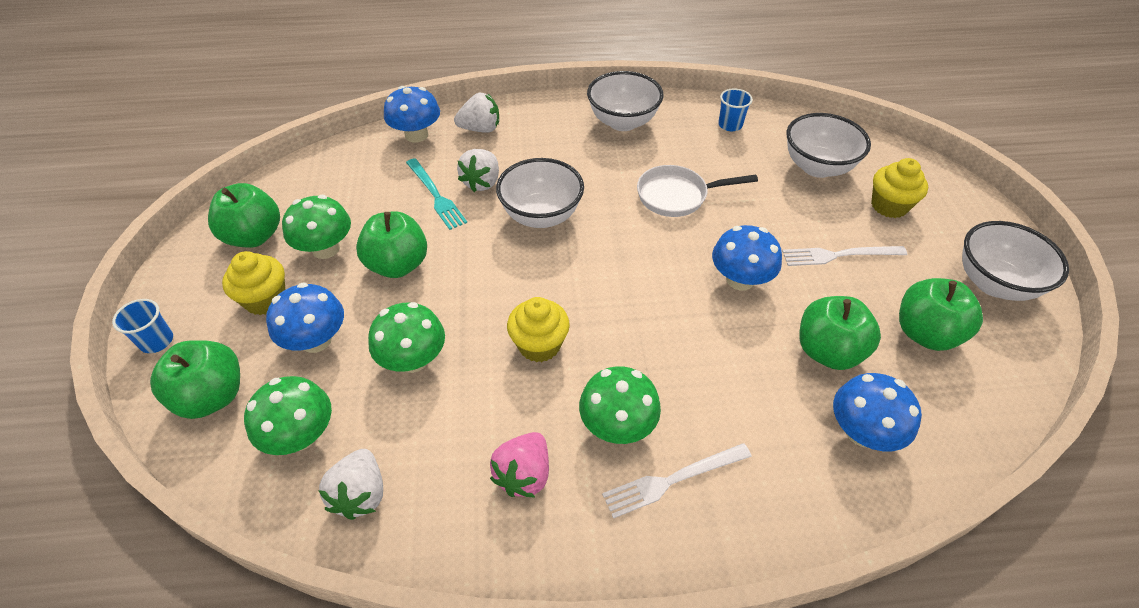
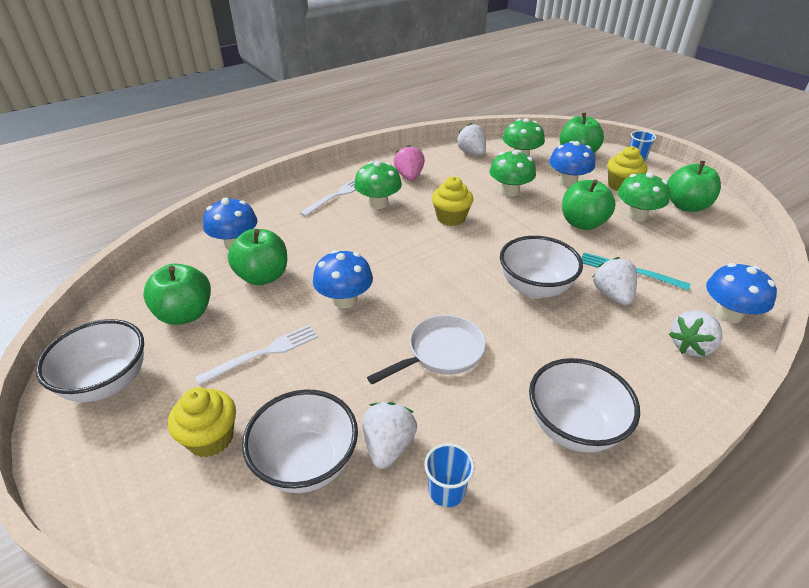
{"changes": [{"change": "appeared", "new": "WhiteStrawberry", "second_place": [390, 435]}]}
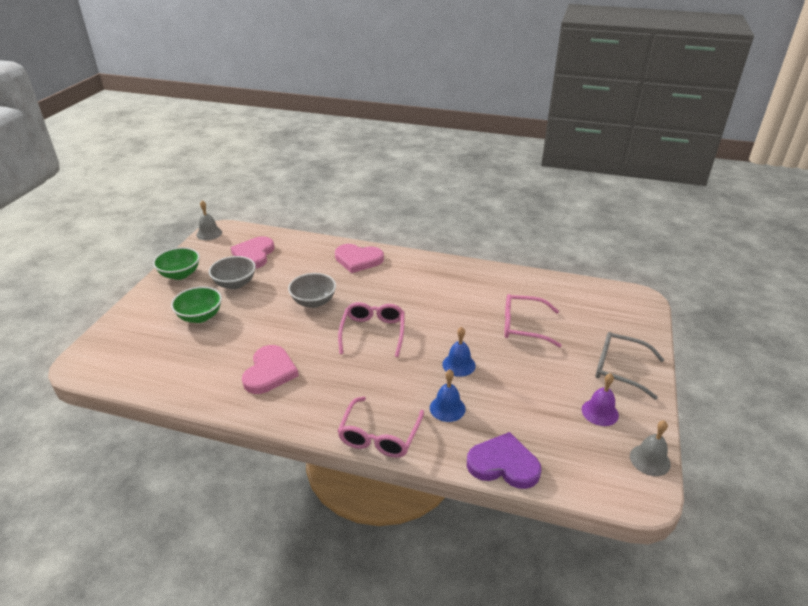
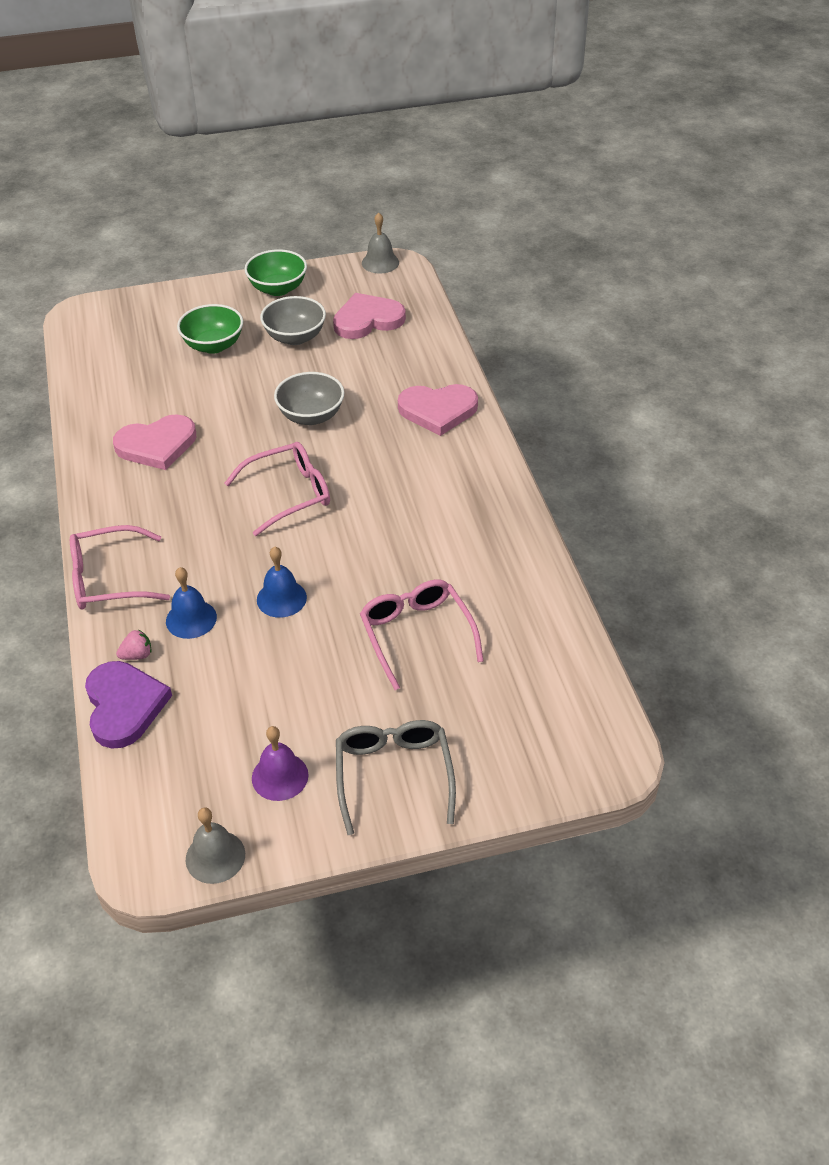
{"changes": [{"change": "spun", "old": "PinkHeart", "first_place": [359, 258], "second_place": [438, 410], "degrees": -75}, {"change": "appeared", "new": "PinkStrawberry", "second_place": [133, 644]}]}
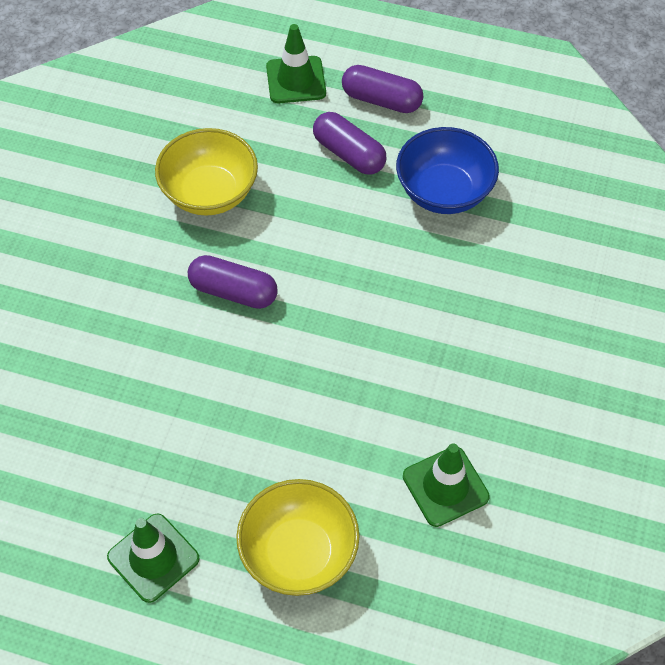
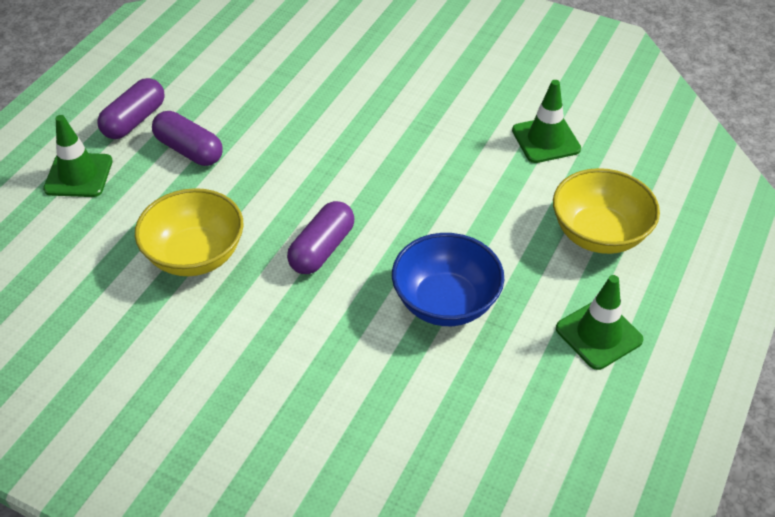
{"changes": [{"change": "spun", "old": "PurpleCapsule", "first_place": [350, 143], "second_place": [187, 138], "degrees": 75}, {"change": "relocated", "old": "BlueBowl", "first_place": [447, 170], "second_place": [448, 279]}]}
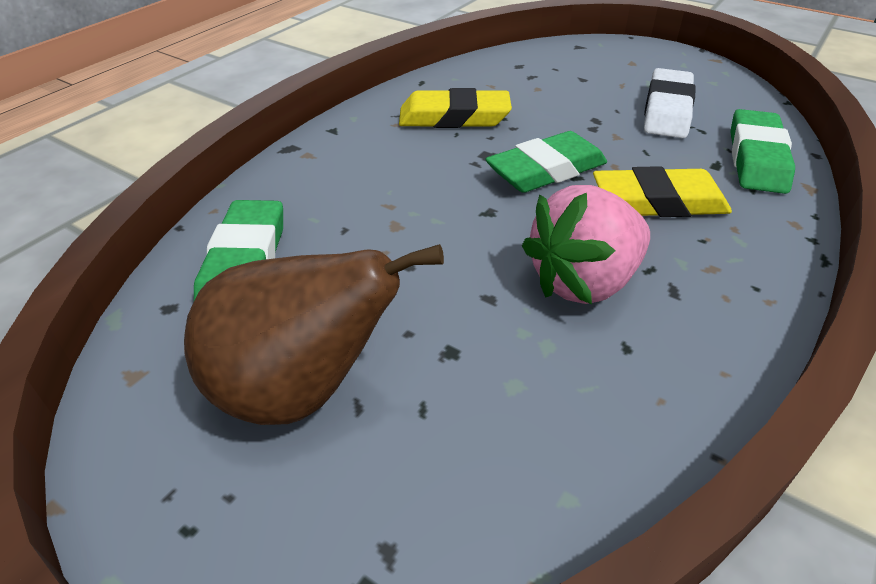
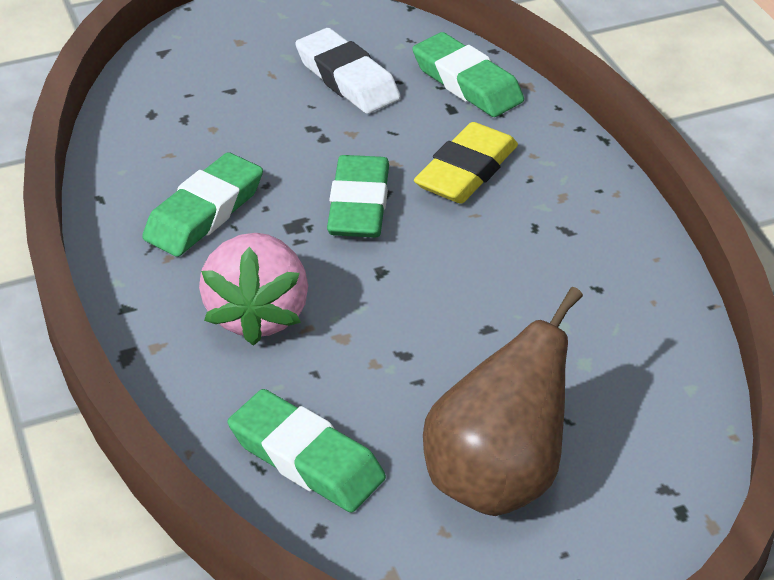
{"changes": [{"change": "colour", "old": "YellowEraser", "new": "GreenEraser", "first_place": [455, 108], "second_place": [202, 204]}, {"change": "relocated", "old": "PinkStrawberry", "first_place": [586, 244], "second_place": [253, 289]}]}
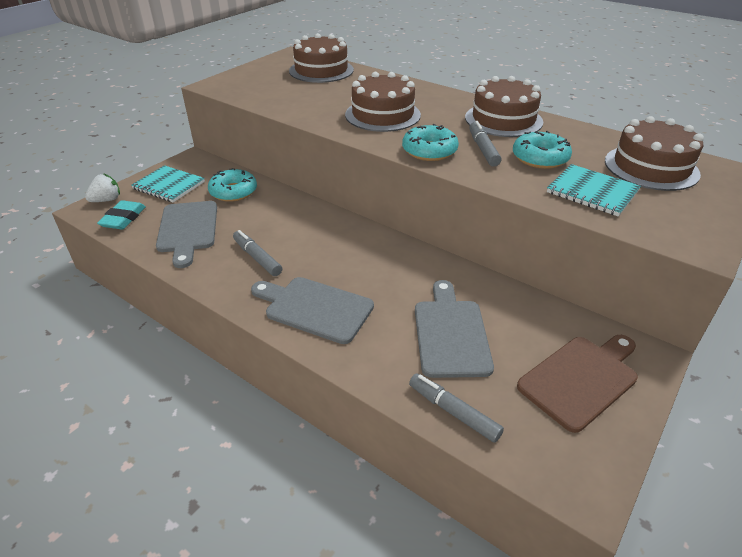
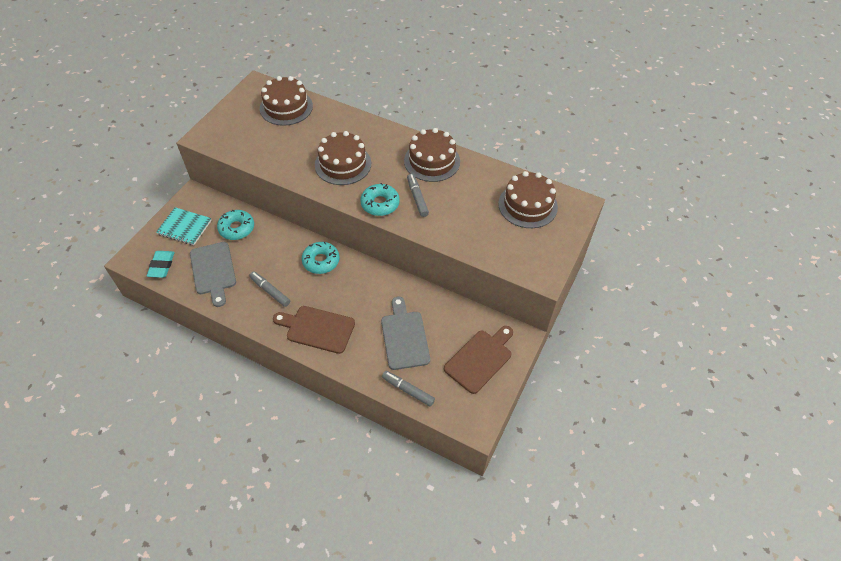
{"changes": [{"change": "relocated", "old": "TurquoiseDonut", "first_place": [542, 150], "second_place": [321, 258]}, {"change": "missing", "old": "TurquoiseNotebook", "first_place": [594, 190]}, {"change": "missing", "old": "WhiteStrawberry", "first_place": [102, 188]}, {"change": "colour", "old": "GreyCuttingBoard", "new": "BrownCuttingBoard", "first_place": [312, 310], "second_place": [314, 330]}]}
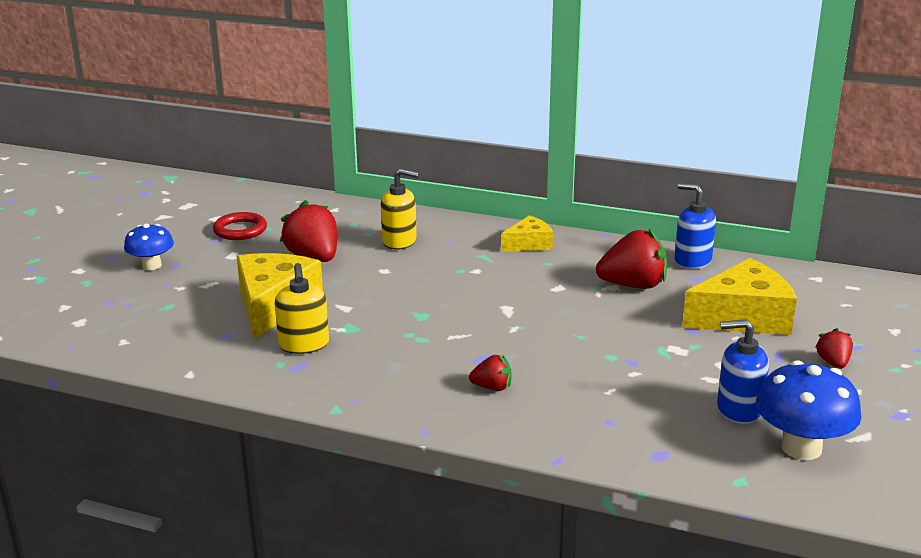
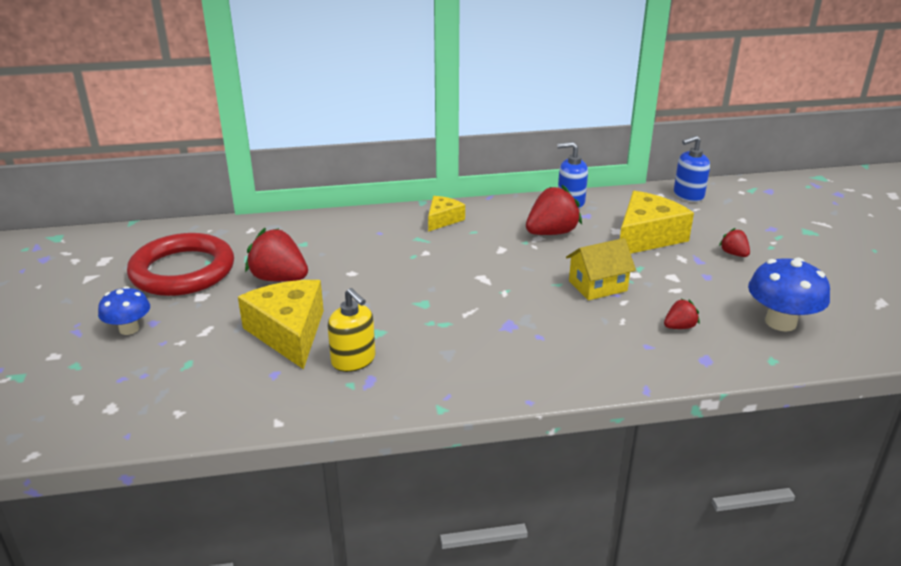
{"changes": [{"change": "missing", "old": "YellowSoapDispenser", "first_place": [400, 209]}, {"change": "size", "old": "RedRing", "first_place": [240, 226], "second_place": [180, 264], "factor": 1.99}, {"change": "relocated", "old": "BlueSoapDispenser", "first_place": [743, 371], "second_place": [692, 169]}, {"change": "relocated", "old": "RedStrawberry", "first_place": [490, 373], "second_place": [682, 313]}, {"change": "appeared", "new": "YellowHouse", "second_place": [601, 269]}]}
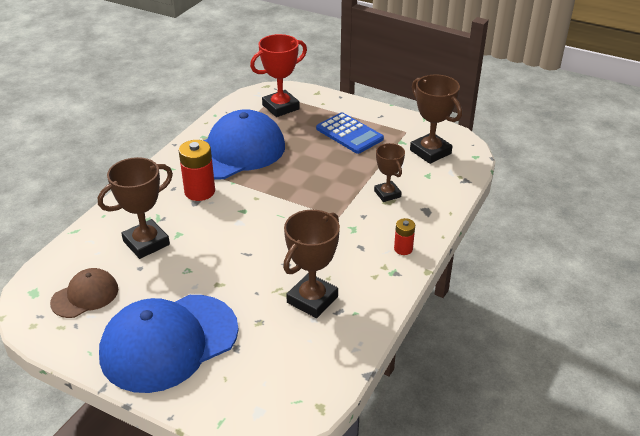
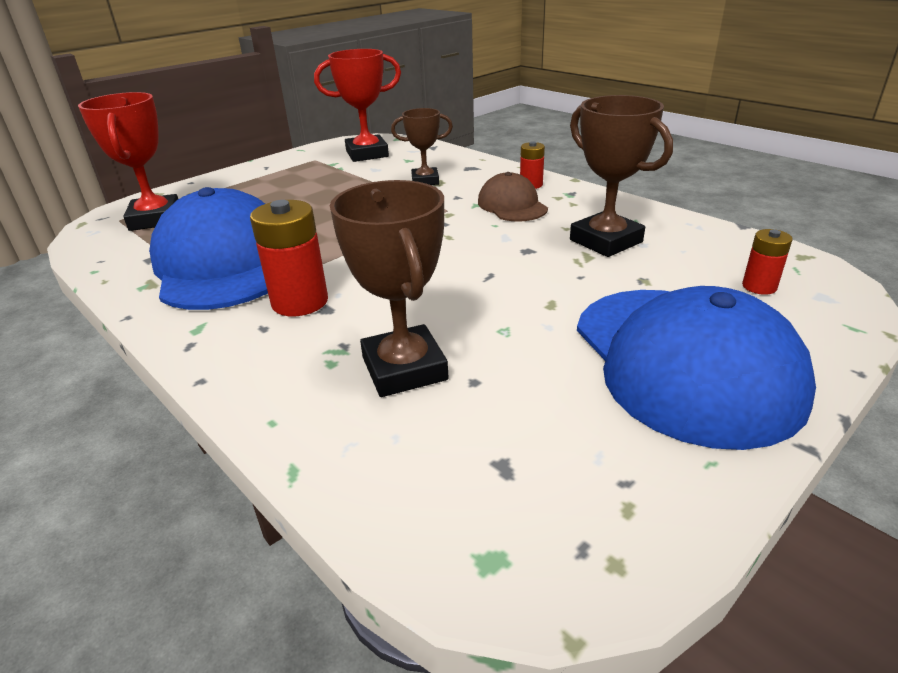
{"changes": [{"change": "colour", "old": "BrownTrophy", "new": "RedTrophy", "first_place": [436, 119], "second_place": [357, 105]}, {"change": "missing", "old": "BlueCalculator", "first_place": [350, 133]}, {"change": "relocated", "old": "BrownCap", "first_place": [84, 293], "second_place": [513, 197]}, {"change": "appeared", "new": "RedBattery", "second_place": [767, 262]}]}
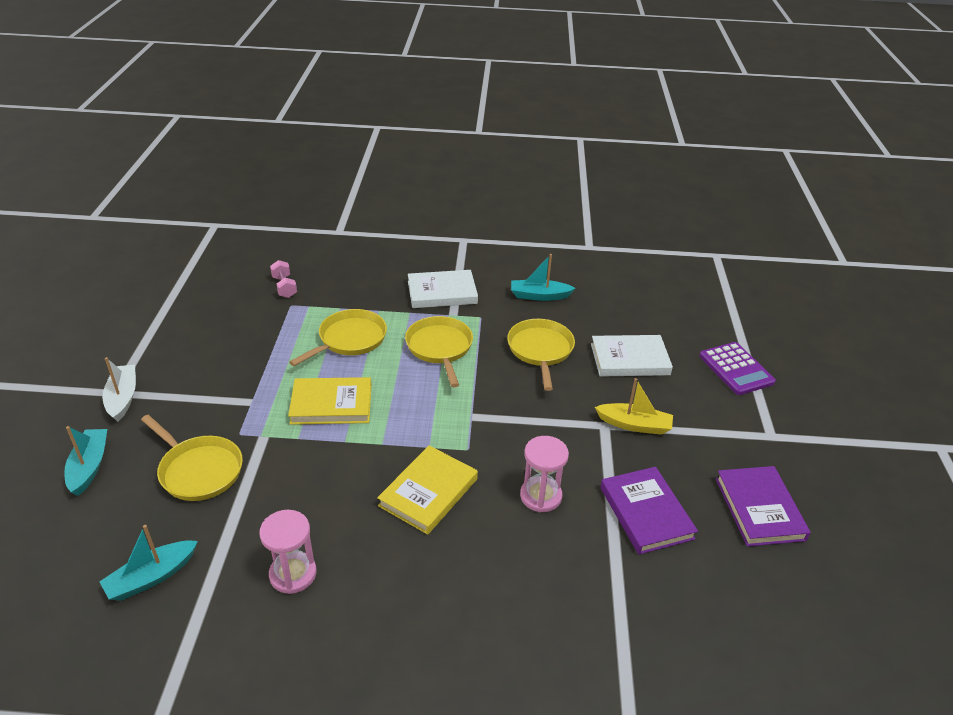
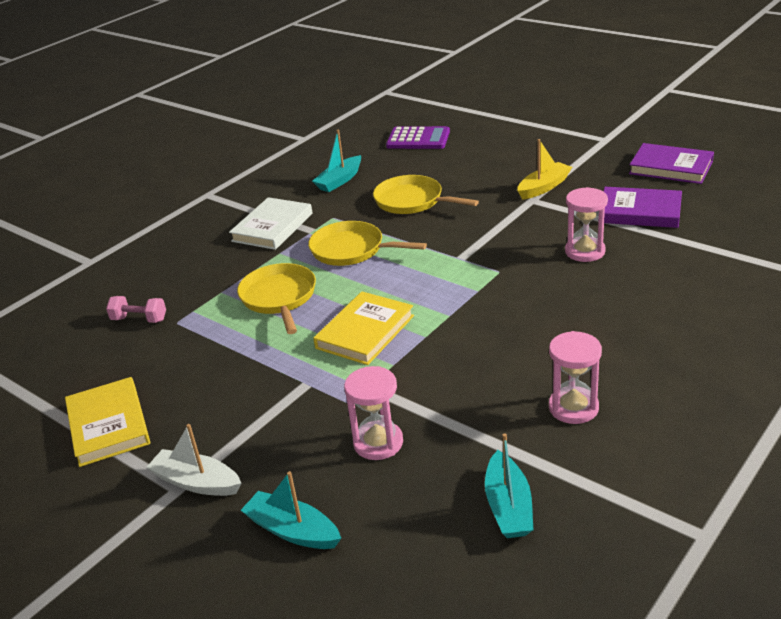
{"changes": [{"change": "missing", "old": "WhiteBook", "first_place": [632, 356]}, {"change": "relocated", "old": "PurpleCalculator", "first_place": [737, 368], "second_place": [418, 137]}, {"change": "exchanged", "old": "YellowPan", "new": "PinkHourglass", "first_place": [192, 458], "second_place": [373, 413]}, {"change": "relocated", "old": "YellowBook", "first_place": [427, 490], "second_place": [107, 422]}]}
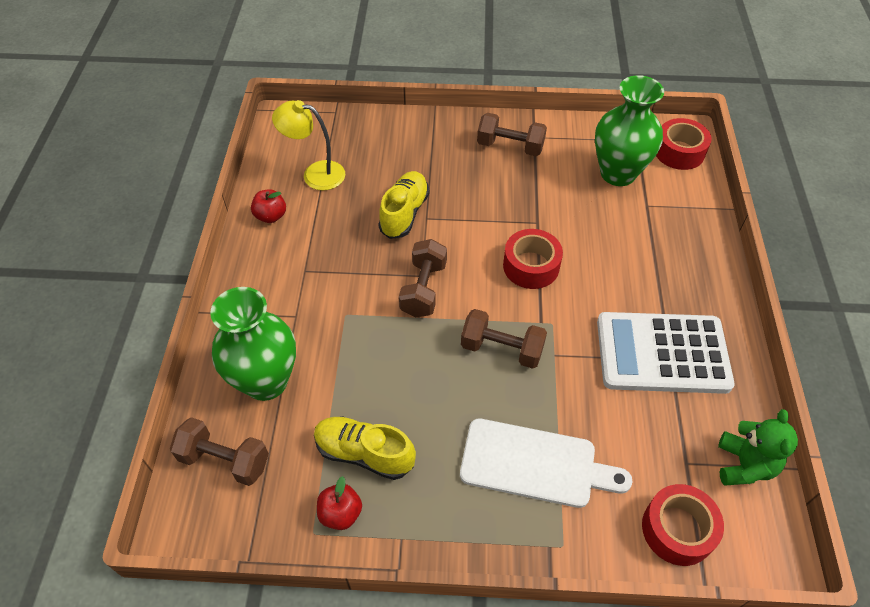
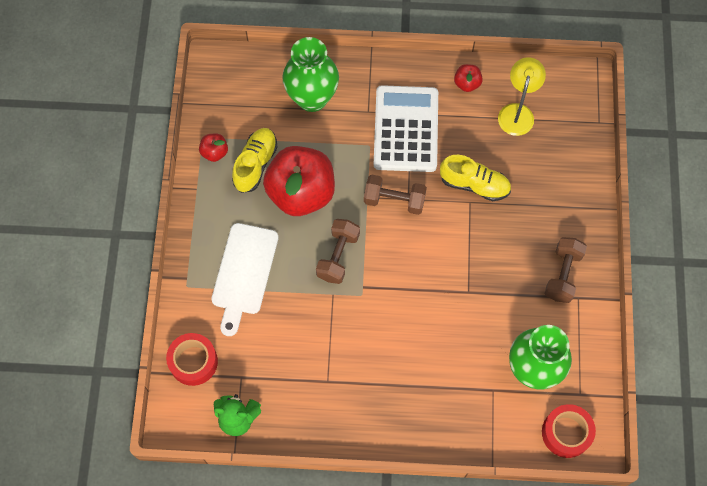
{"changes": [{"change": "missing", "old": "RedTape", "first_place": [533, 259]}, {"change": "relocated", "old": "WhiteCalculator", "first_place": [666, 353], "second_place": [406, 128]}, {"change": "missing", "old": "BrownDumbbell", "first_place": [219, 451]}, {"change": "appeared", "new": "RedApple", "second_place": [299, 181]}]}
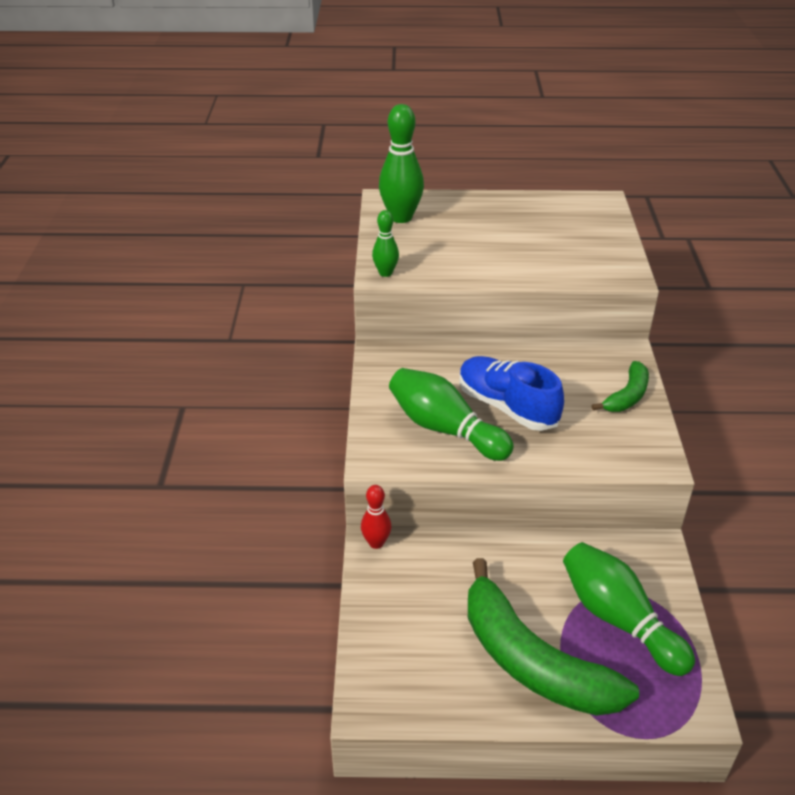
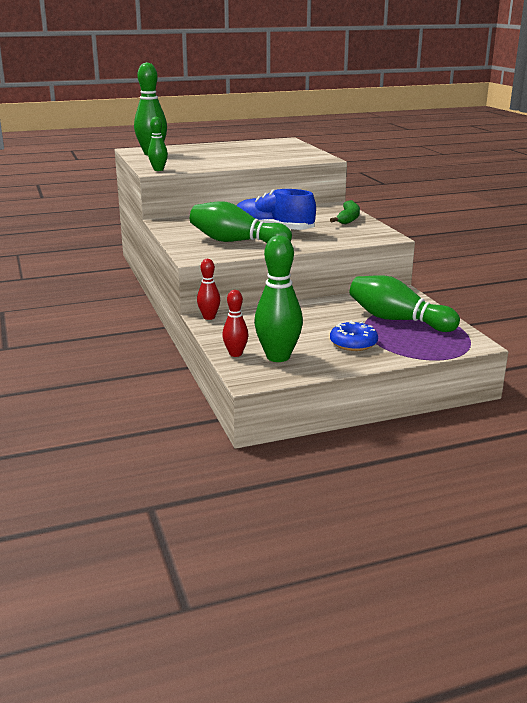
{"changes": [{"change": "exchanged", "old": "GreenBanana", "new": "BlueDonut", "first_place": [553, 637], "second_place": [354, 335]}, {"change": "appeared", "new": "GreenBowlingPin", "second_place": [278, 298]}, {"change": "appeared", "new": "RedBowlingPin", "second_place": [235, 323]}]}
